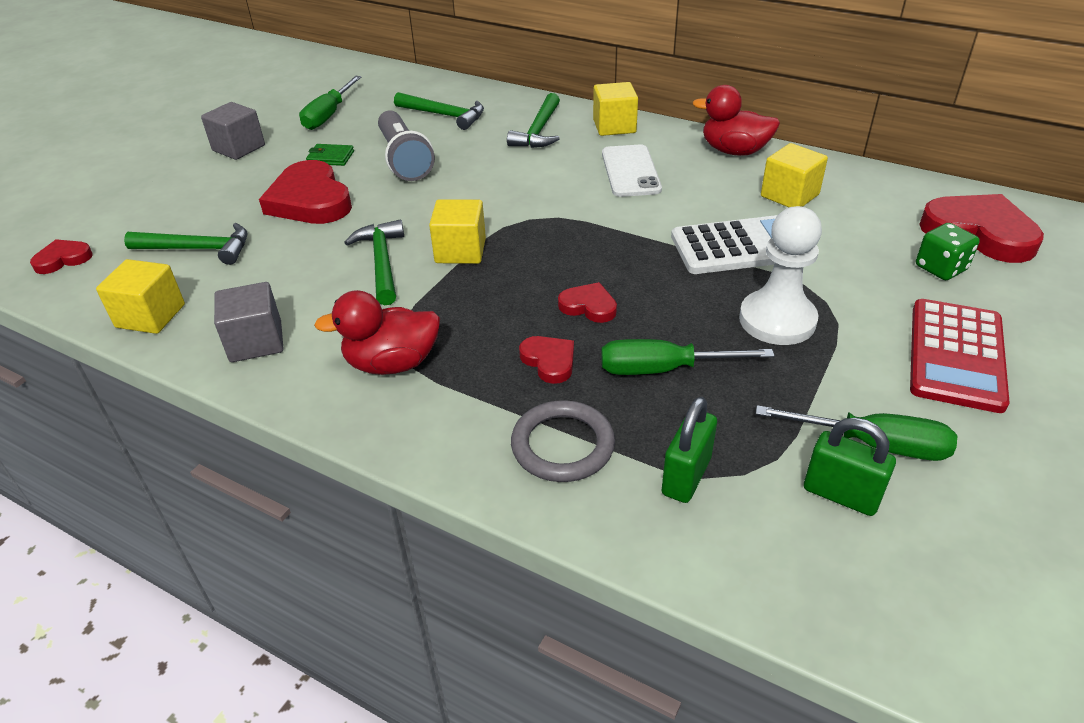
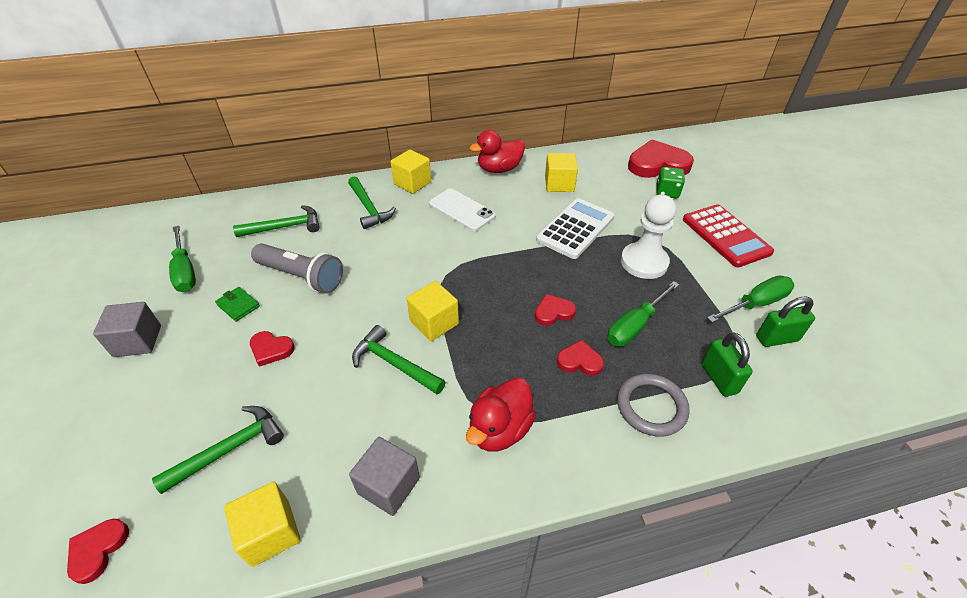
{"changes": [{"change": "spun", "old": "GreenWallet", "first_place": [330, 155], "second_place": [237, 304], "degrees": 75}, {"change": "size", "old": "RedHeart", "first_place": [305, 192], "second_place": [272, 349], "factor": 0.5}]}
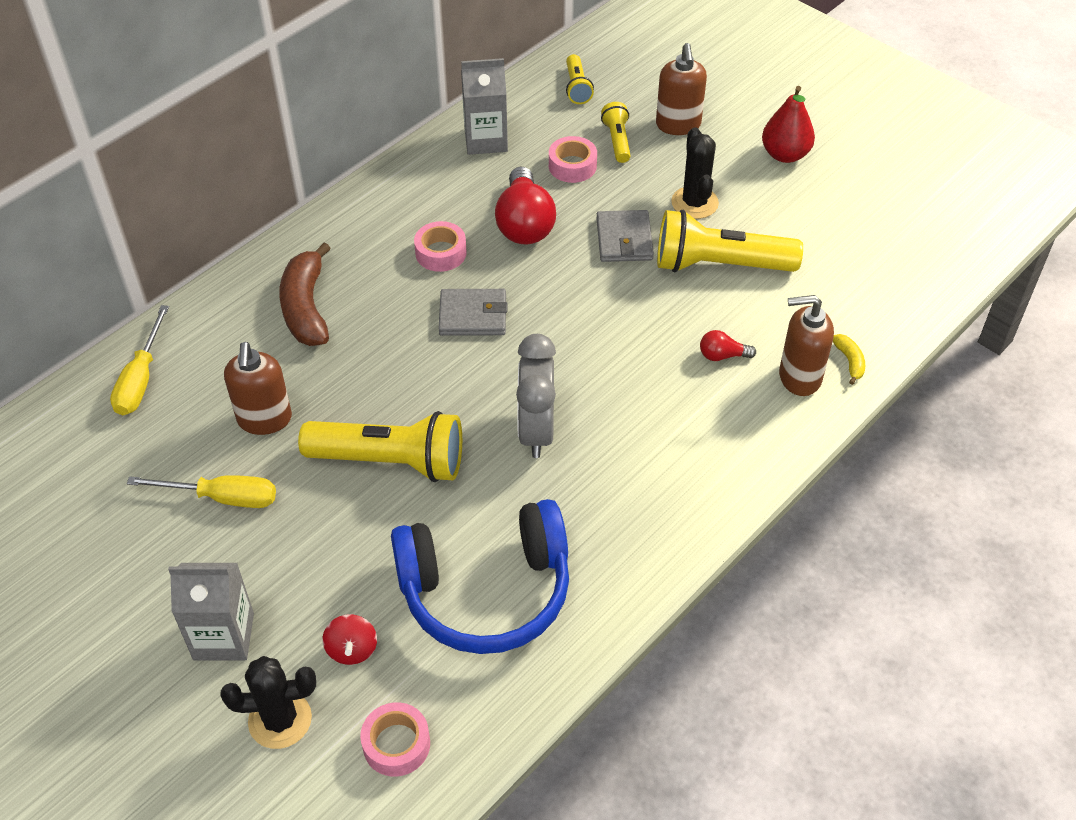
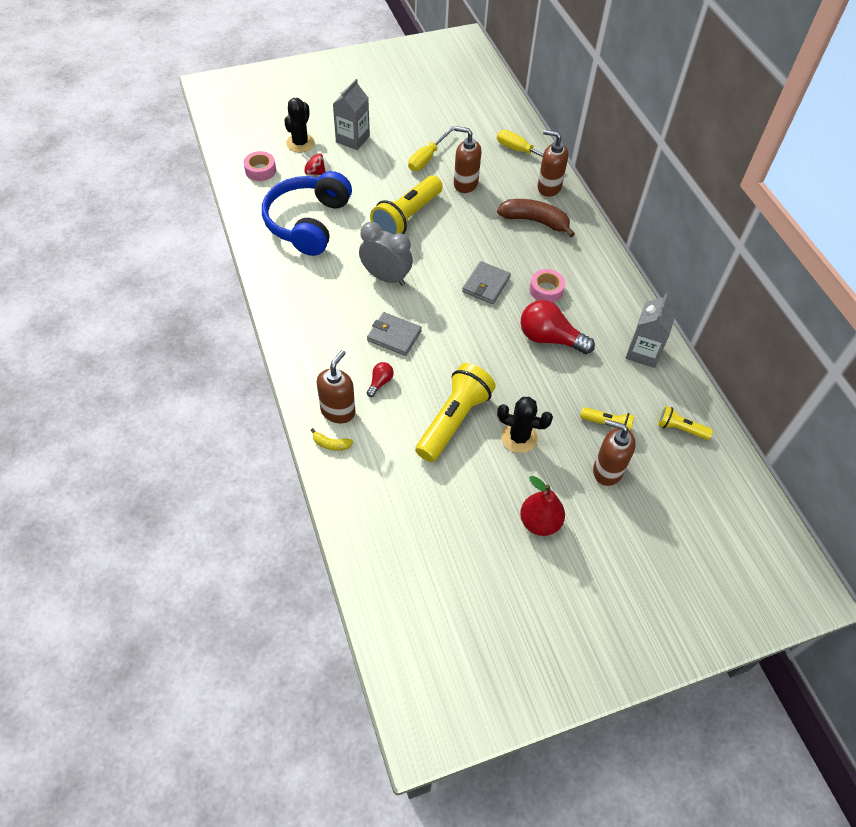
{"changes": [{"change": "missing", "old": "PinkTape", "first_place": [573, 159]}, {"change": "relocated", "old": "GreyWallet", "first_place": [625, 236], "second_place": [394, 334]}, {"change": "appeared", "new": "BrownSoapDispenser", "second_place": [553, 163]}]}
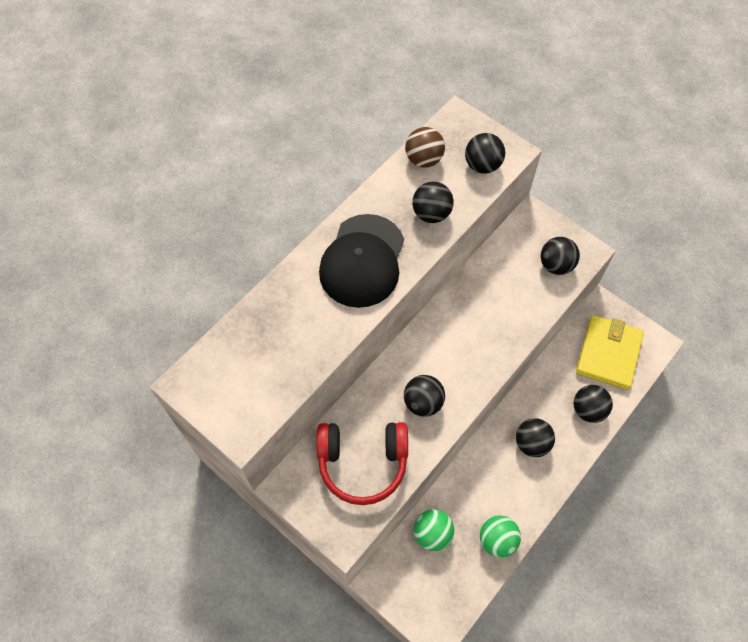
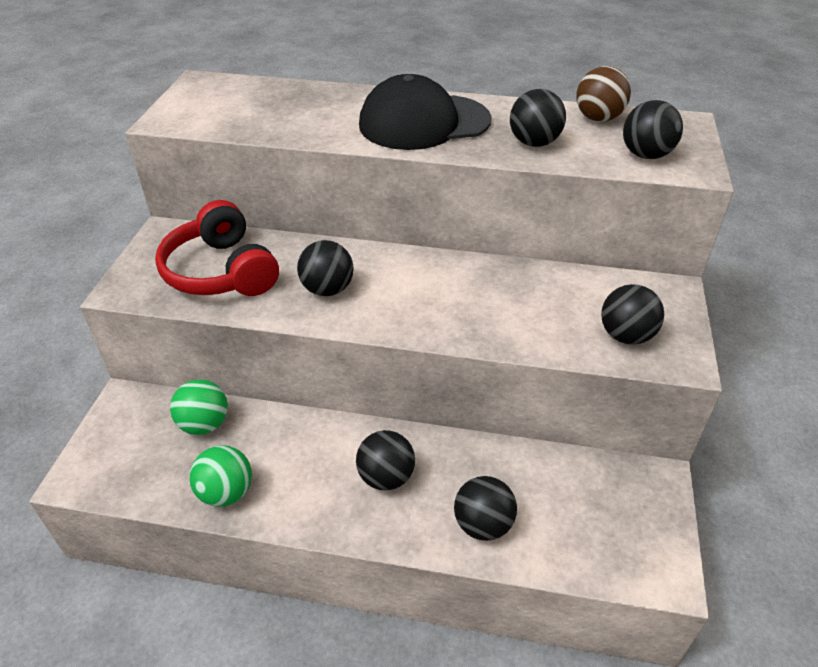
{"changes": [{"change": "missing", "old": "YellowWallet", "first_place": [610, 352]}]}
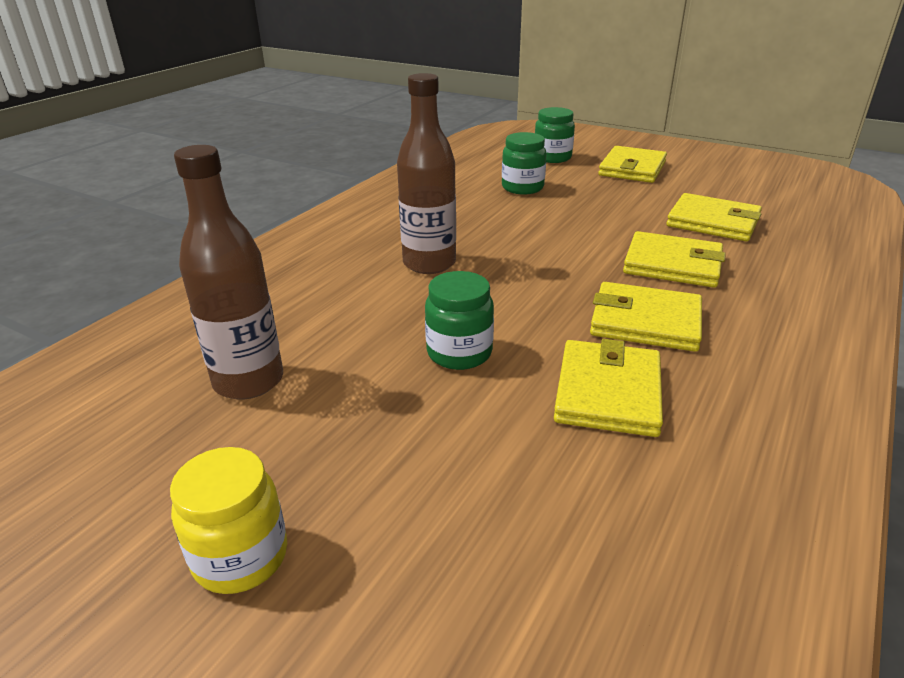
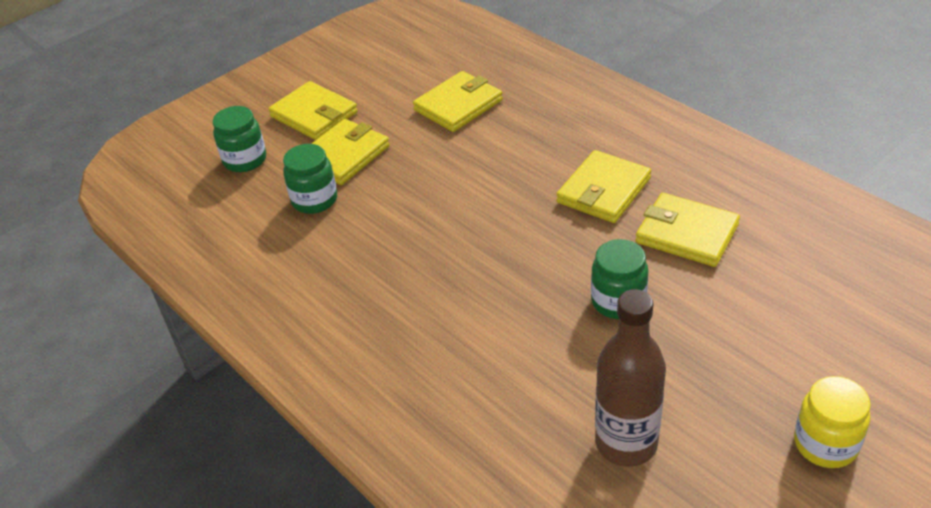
{"changes": [{"change": "missing", "old": "BrownBottle", "first_place": [426, 173]}, {"change": "relocated", "old": "YellowWallet", "first_place": [674, 259], "second_place": [350, 152]}]}
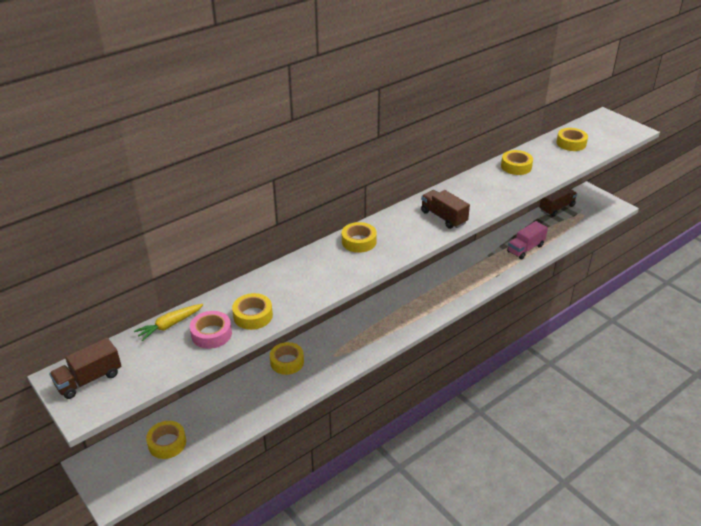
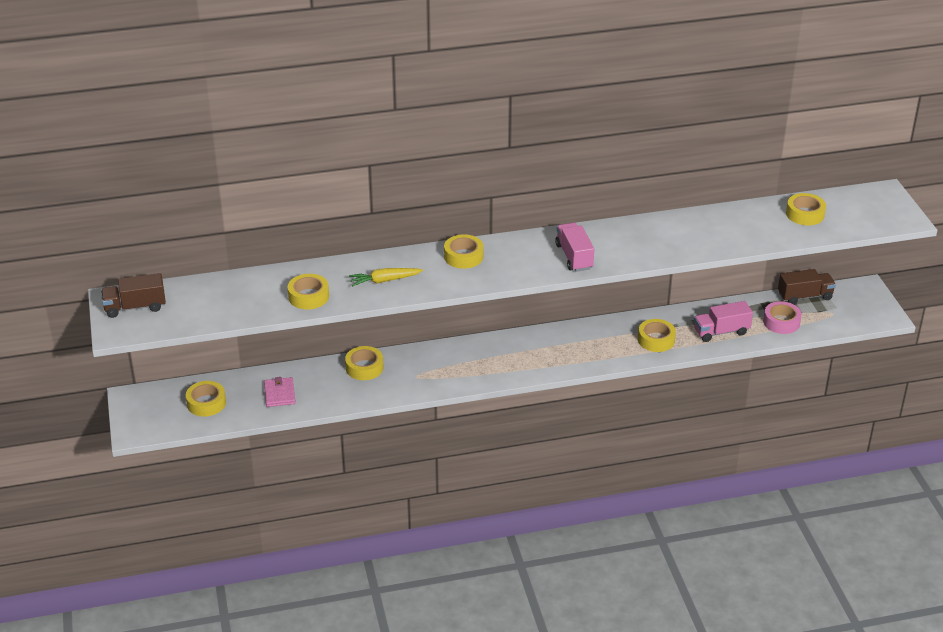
{"changes": [{"change": "relocated", "old": "YellowTape", "first_place": [517, 162], "second_place": [657, 335]}, {"change": "colour", "old": "BrownTruck", "new": "PinkTruck", "first_place": [445, 209], "second_place": [574, 247]}, {"change": "relocated", "old": "YellowCarrot", "first_place": [169, 322], "second_place": [386, 277]}, {"change": "relocated", "old": "PinkTape", "first_place": [211, 330], "second_place": [782, 317]}, {"change": "appeared", "new": "PinkWallet", "second_place": [280, 392]}]}
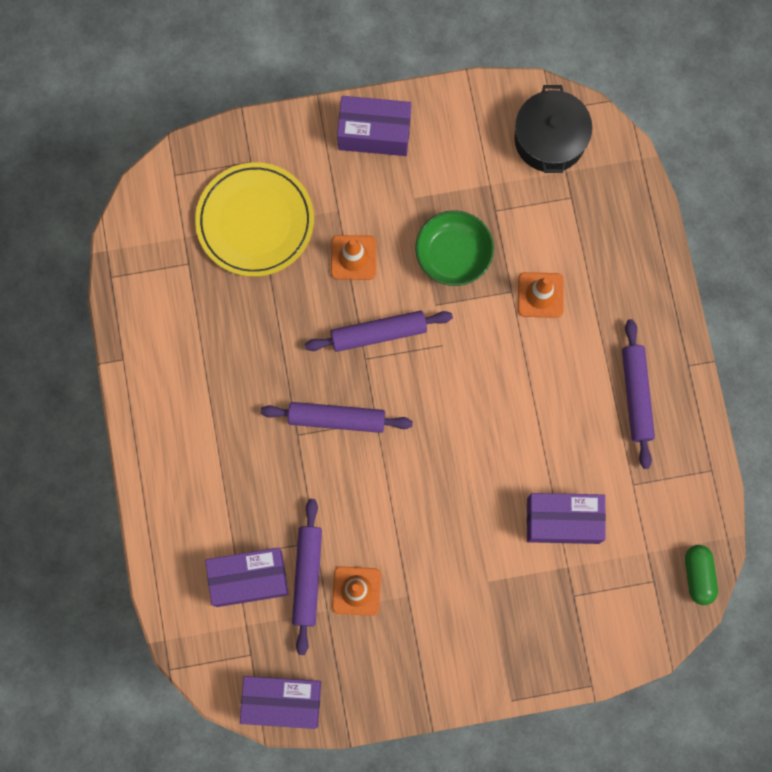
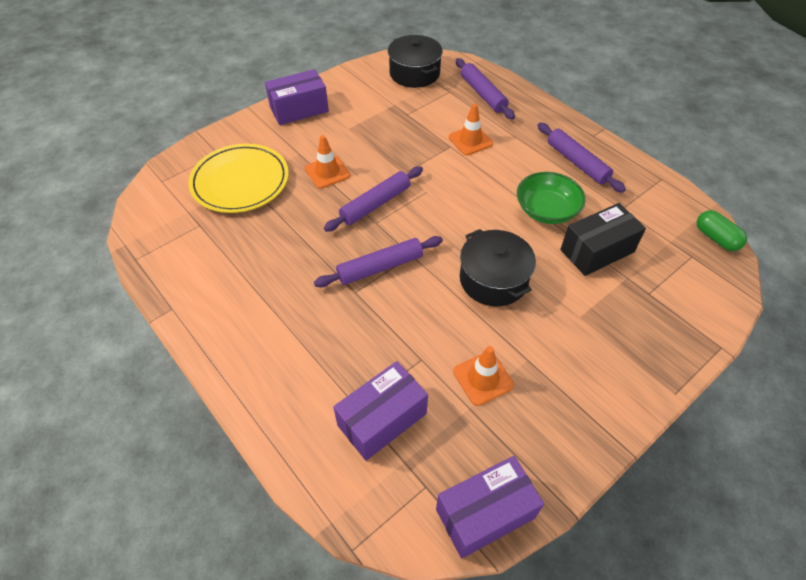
{"changes": [{"change": "relocated", "old": "GreenBowl", "first_place": [454, 248], "second_place": [551, 198]}, {"change": "colour", "old": "PurpleBox", "new": "BlackBox", "first_place": [566, 518], "second_place": [603, 239]}, {"change": "relocated", "old": "PurpleRollingPin", "first_place": [307, 577], "second_place": [485, 89]}, {"change": "appeared", "new": "BlackPot", "second_place": [498, 267]}]}
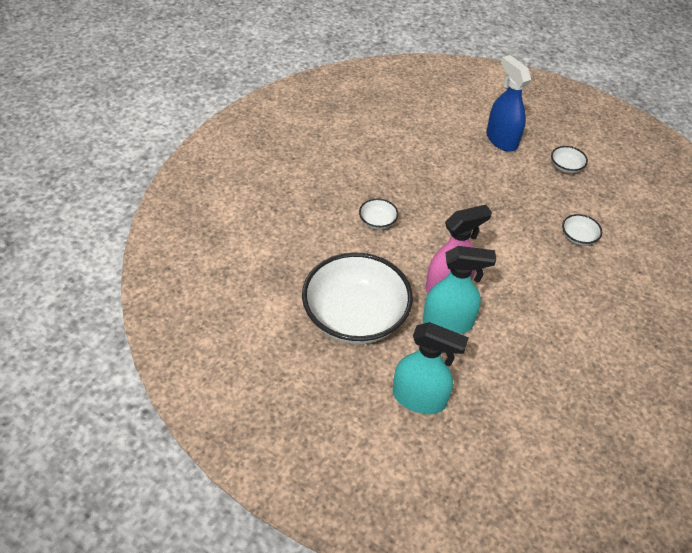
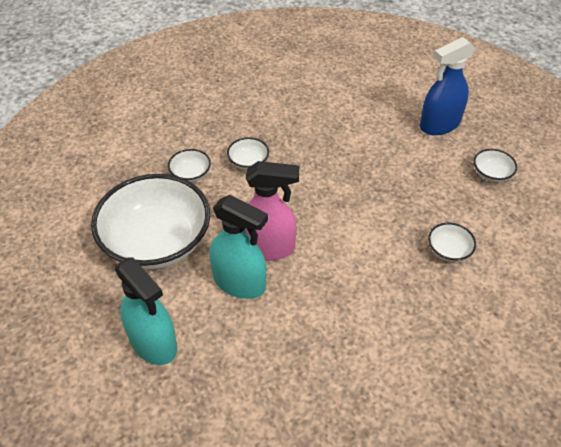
{"changes": [{"change": "spun", "old": "BlueSprayBottle", "first_place": [509, 103], "second_place": [448, 86], "degrees": -120}, {"change": "appeared", "new": "WhiteBowl", "second_place": [189, 165]}]}
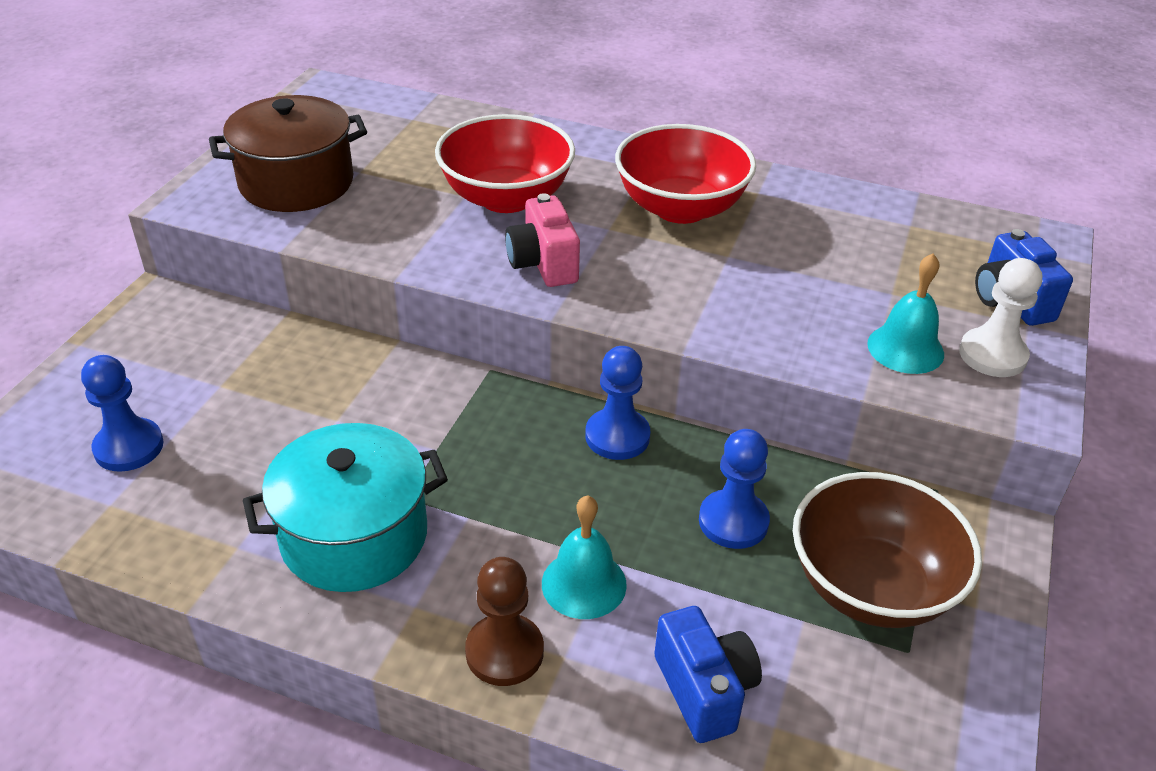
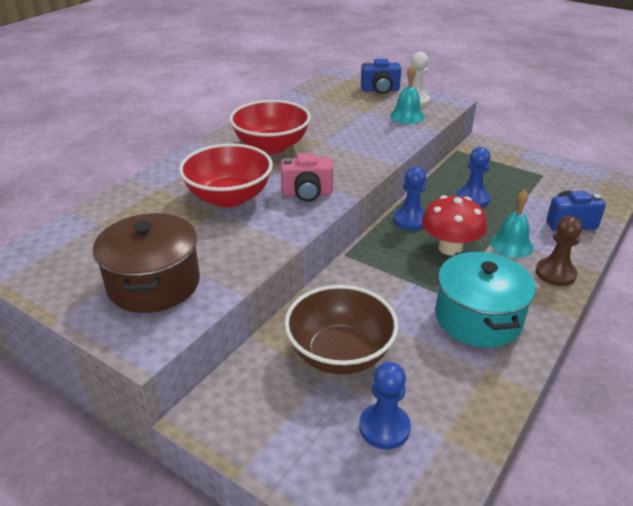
{"changes": [{"change": "relocated", "old": "BrownBowl", "first_place": [887, 550], "second_place": [341, 329]}, {"change": "appeared", "new": "RedMushroom", "second_place": [454, 225]}]}
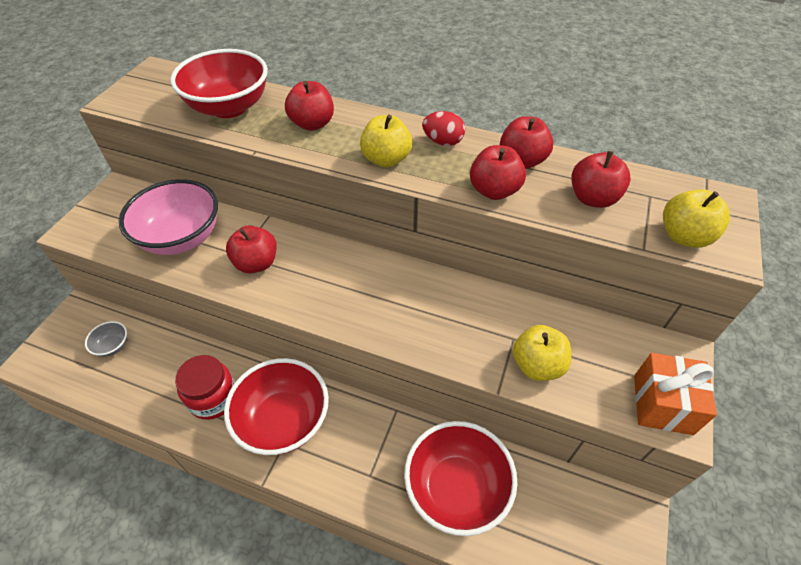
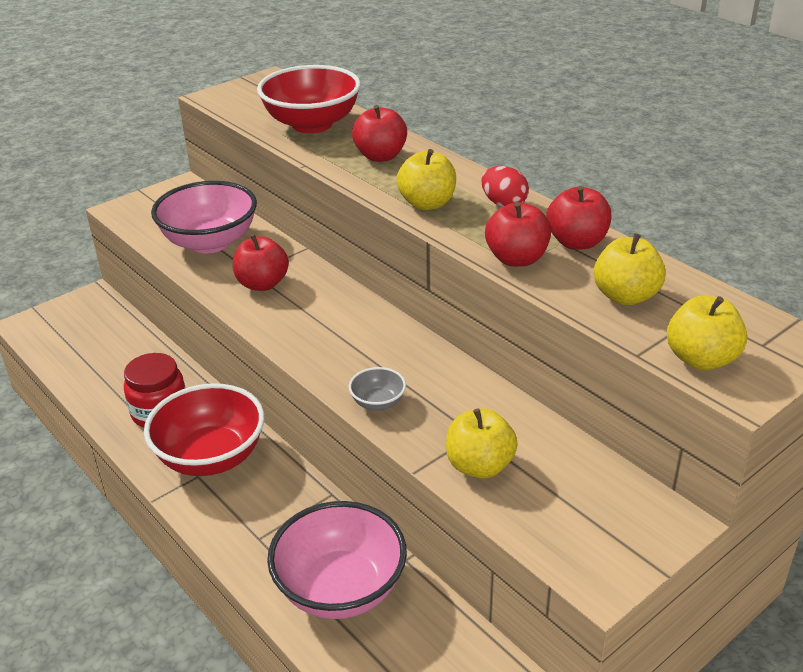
{"changes": [{"change": "colour", "old": "RedApple", "new": "YellowApple", "first_place": [601, 179], "second_place": [630, 269]}, {"change": "relocated", "old": "GreyBowl", "first_place": [106, 339], "second_place": [377, 389]}, {"change": "missing", "old": "OrangeGift", "first_place": [675, 394]}, {"change": "colour", "old": "RedBowl", "new": "PinkBowl", "first_place": [461, 478], "second_place": [337, 560]}]}
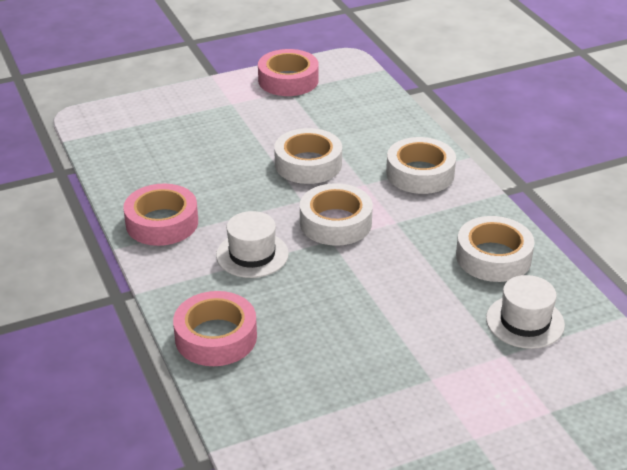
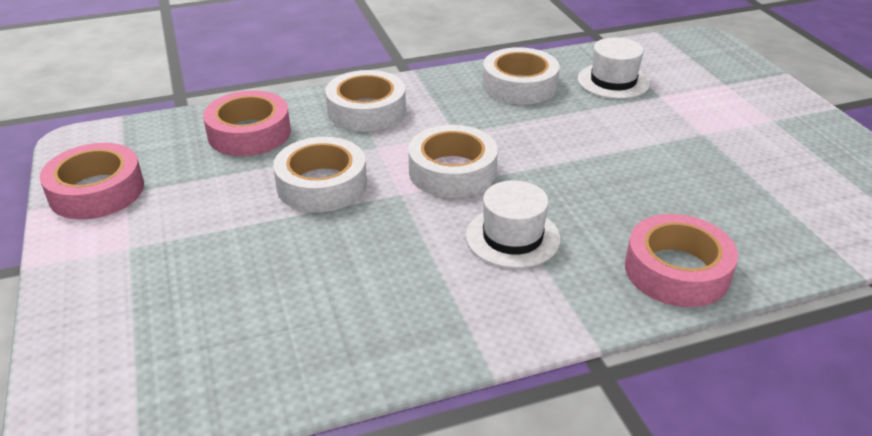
{"changes": [{"change": "relocated", "old": "PinkTape", "first_place": [160, 214], "second_place": [247, 123]}]}
